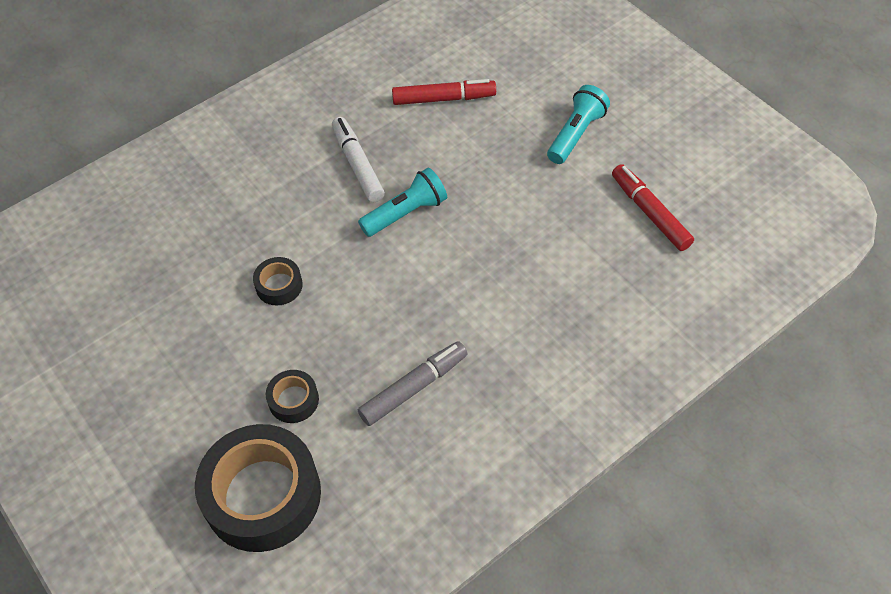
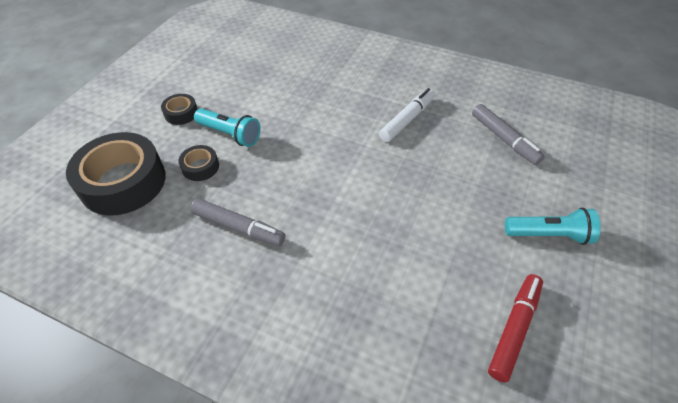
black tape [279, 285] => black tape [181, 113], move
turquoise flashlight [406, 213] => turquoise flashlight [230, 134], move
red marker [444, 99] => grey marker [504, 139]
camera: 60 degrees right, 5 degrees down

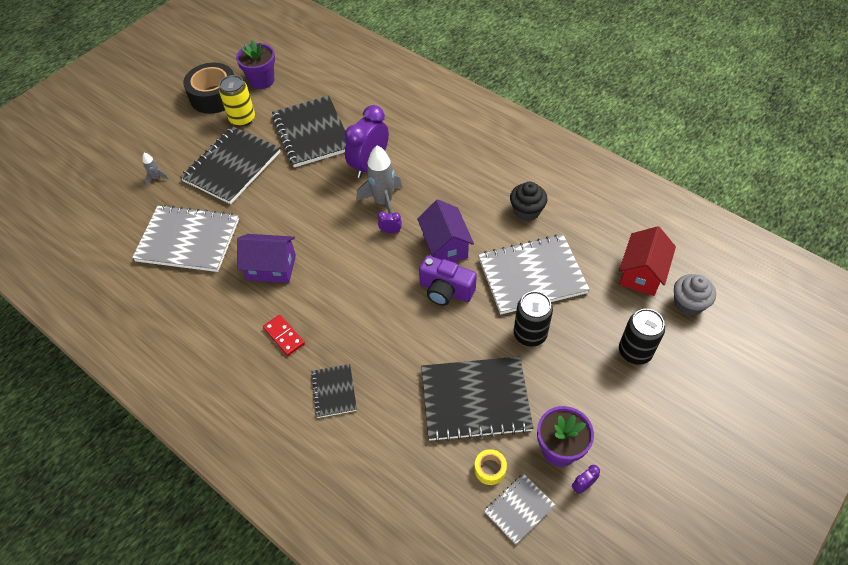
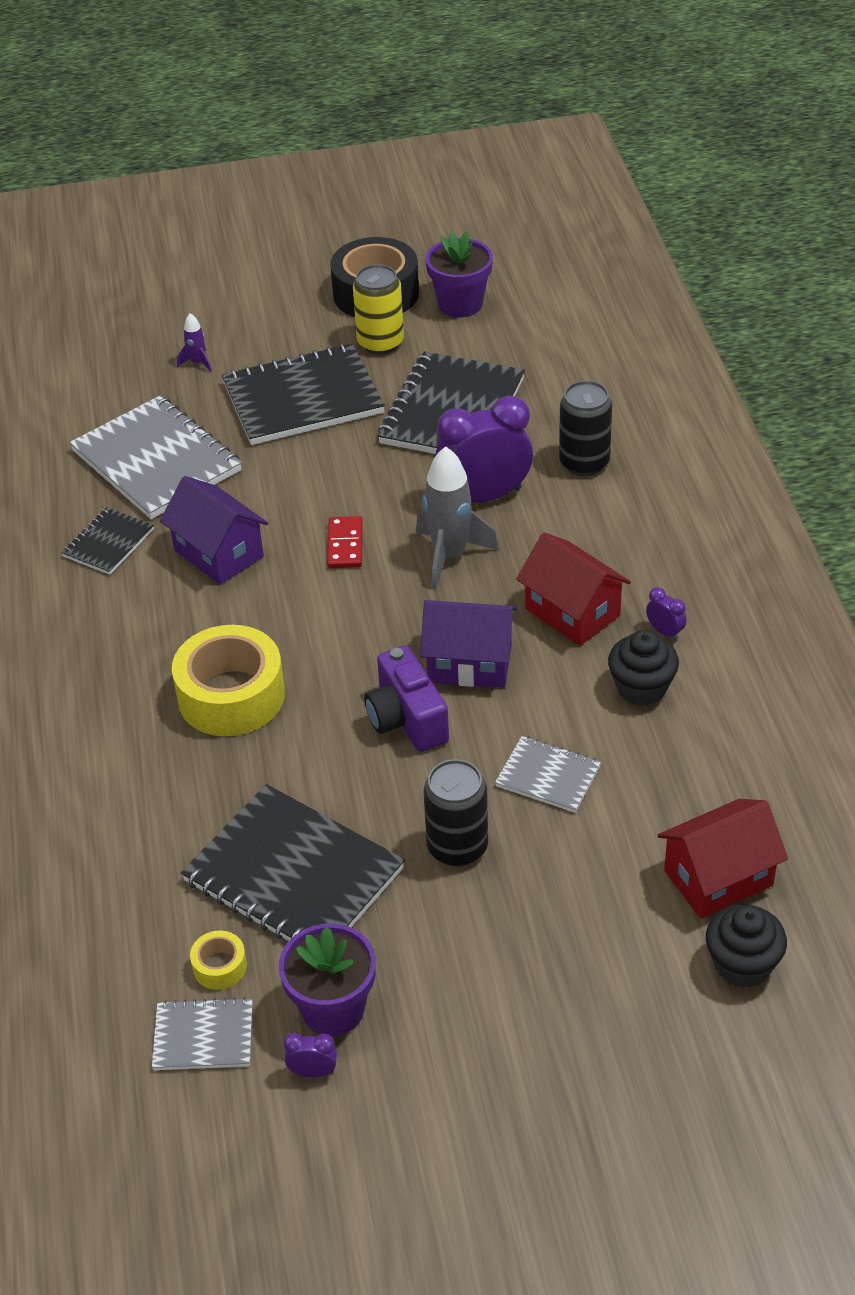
black notebook [334, 391] => black notebook [108, 543], move
nothing => yellow tape [231, 696]
grey rocket [156, 178] => purple rocket [197, 363]
red domino [284, 336] => red domino [345, 545], move
purple house [445, 246] => purple house [470, 663], 75 degrees clockwise
grey notebook [532, 275] => grey notebook [548, 776], x0.51
nothing => red house [572, 612]
black can [635, 352] => black can [584, 462], move
purple clock [390, 231] => purple clock [664, 632], move
grey cupcake [688, 304] => black cupcake [742, 964]
camera: 40 degrees right, 10 degrees down

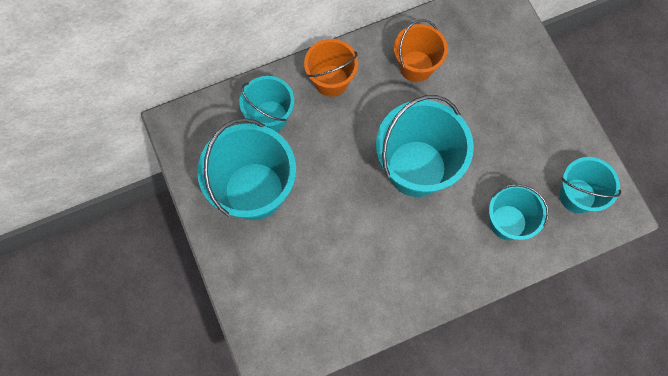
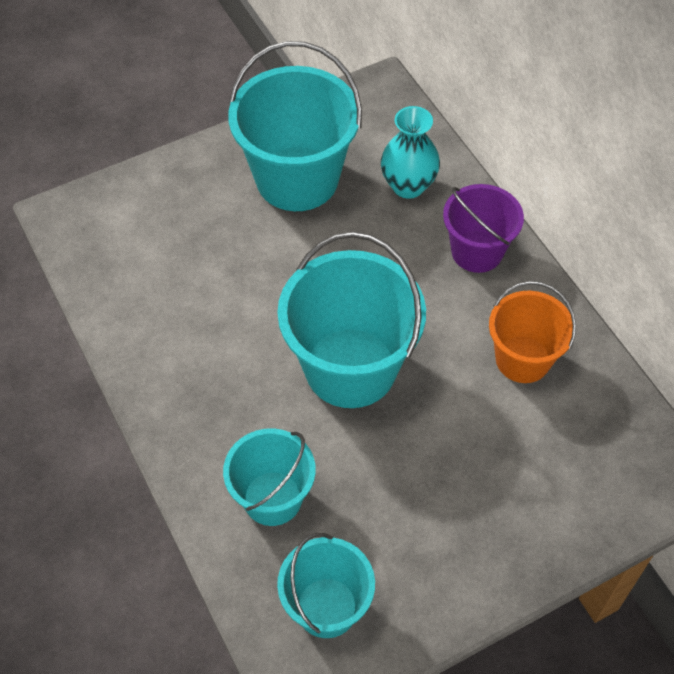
turquoise bucket [270, 117] => turquoise vase [408, 186]
orange bucket [331, 80] => purple bucket [477, 251]
camera: 85 degrees right, 15 degrees down

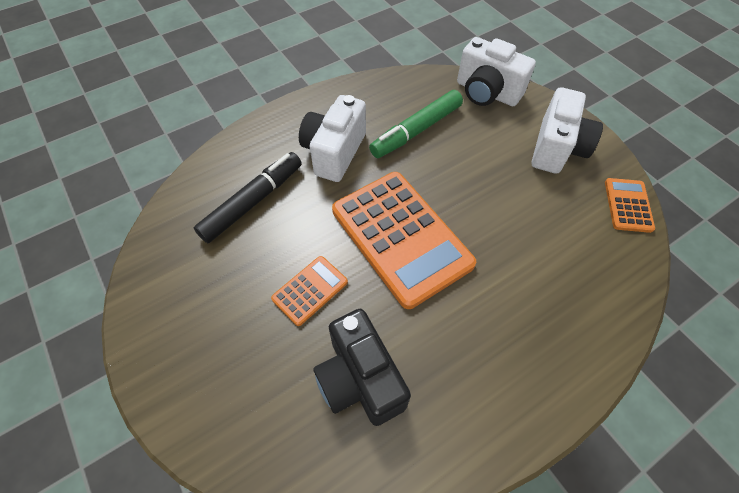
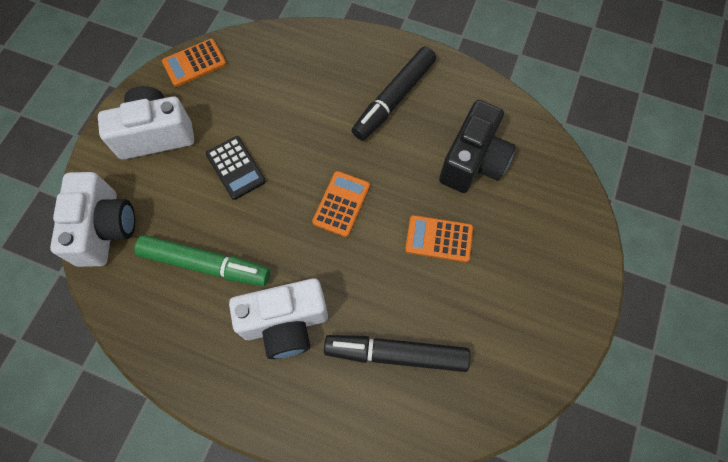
nothing => black calculator [236, 168]
orange calculator [401, 237] => orange calculator [341, 204], x0.47
nothing => black marker [394, 99]
camera: 125 degrees left, 10 degrees up

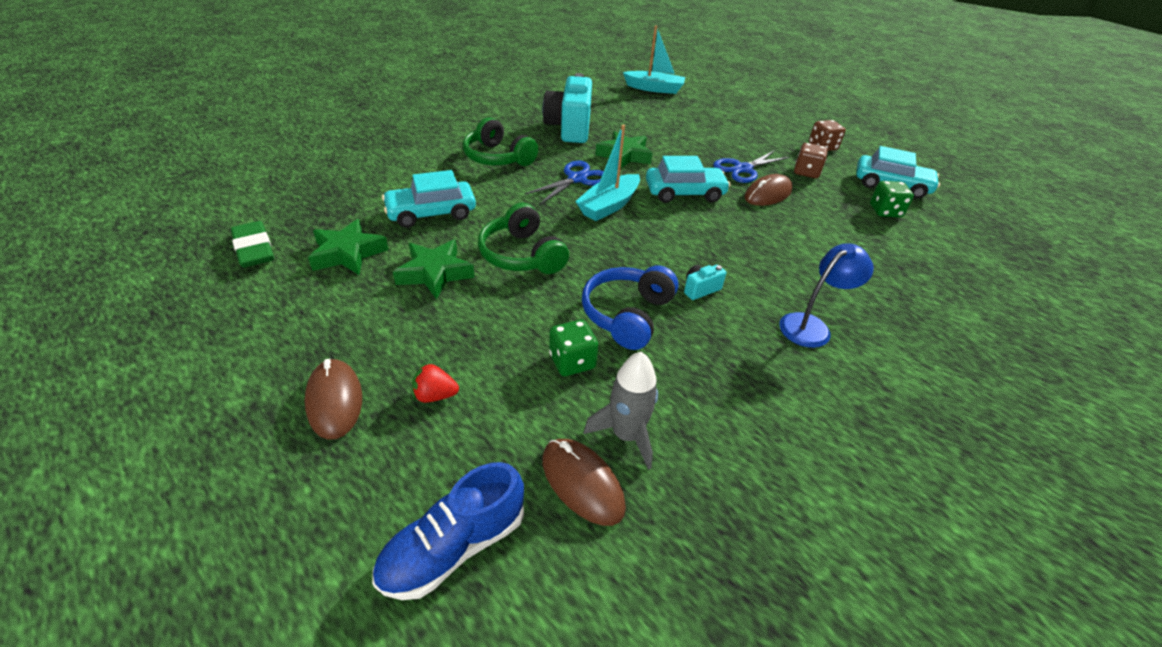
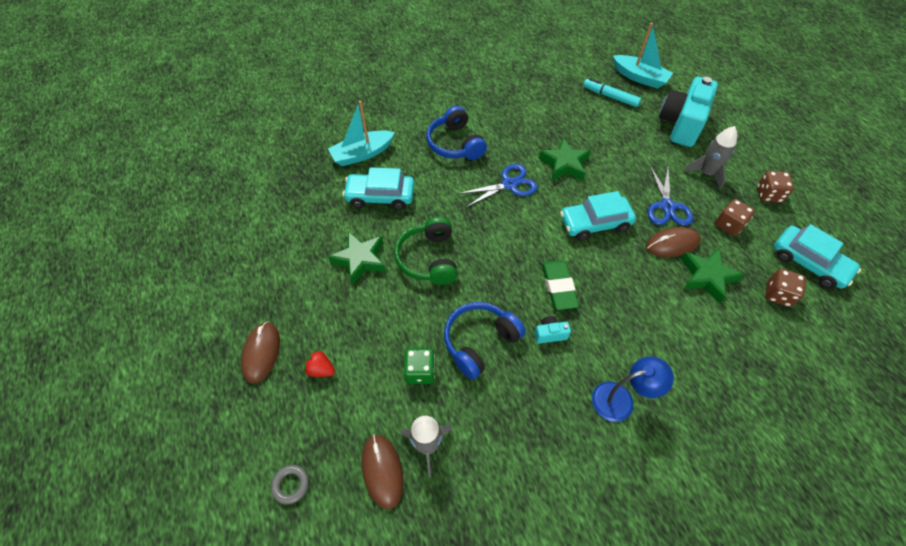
blue shoe [454, 547] => grey ring [291, 485]
turquoise boat [609, 206] => turquoise boat [362, 154], move
green headphones [498, 157] => blue headphones [455, 144]
green eraser [254, 249] => green eraser [558, 287], move
turquoise car [684, 193] => turquoise car [595, 223], 150 degrees clockwise
nothing => turquoise marker [610, 97]
blue scissors [743, 169] => blue scissors [667, 206], 75 degrees counterclockwise
turquoise camera [569, 128] => turquoise camera [681, 124], move
green star [348, 253] => green star [707, 277], move
nothing => grey rocket [706, 173]
green dice [885, 211] => brown dice [777, 294]
camera: 25 degrees right, 15 degrees up

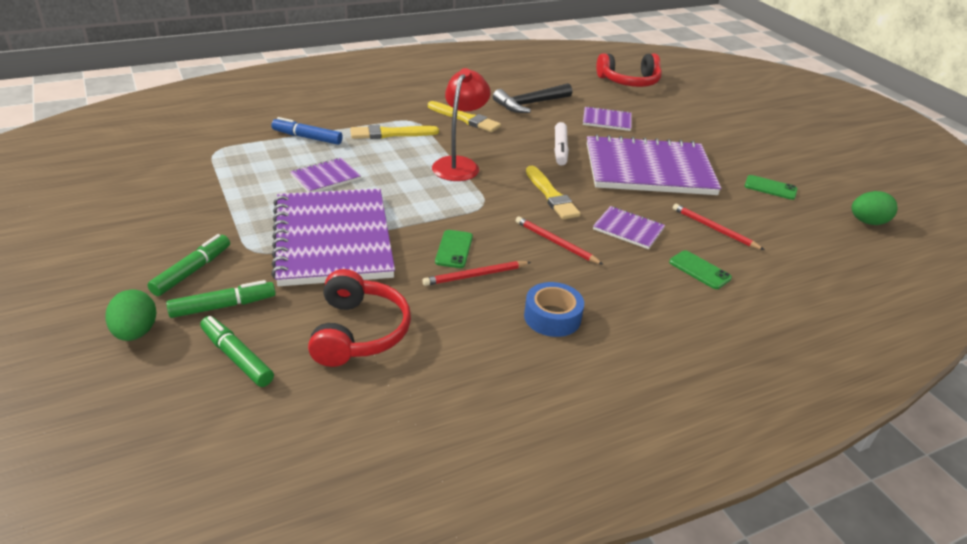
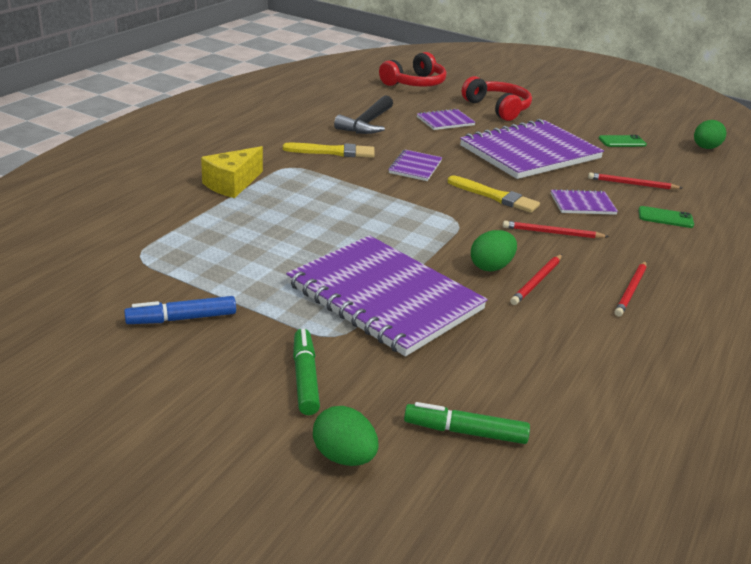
blue marker [307, 138] => blue marker [182, 319], move
nothing => yellow cheese [232, 184]
purple notebook [325, 177] => purple notebook [415, 167], move
red headphones [359, 332] => red headphones [498, 108], move
green phone [454, 249] => green egg [491, 267]
blue tape [552, 317] => red pencil [631, 290]
green marker [223, 306] => nothing
yellow brush [390, 134] => nothing
red lamp [459, 164] => nothing
white marker [560, 149] => nothing
camera: 35 degrees left, 5 degrees down

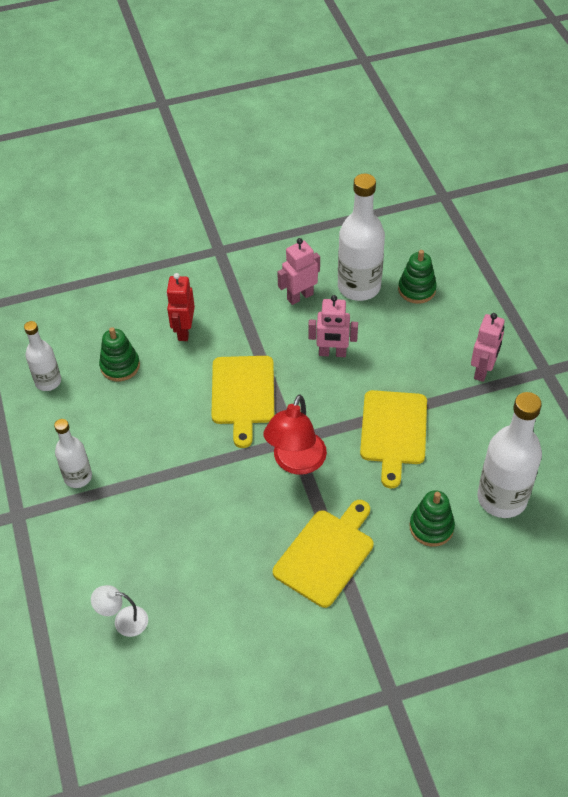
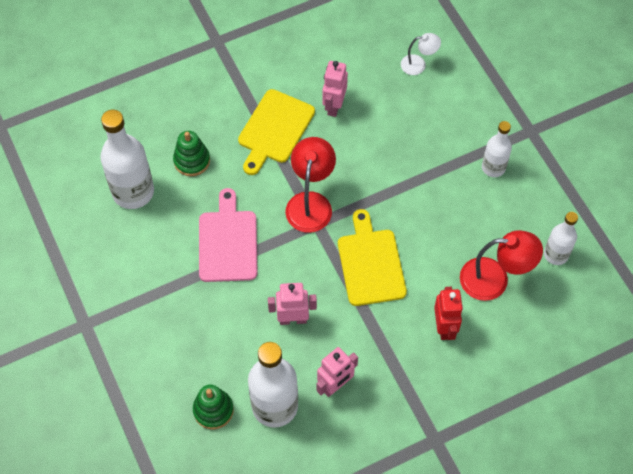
yellow cutting board [393, 432] => pink cutting board [228, 242]
pink robot [482, 370] => pink robot [334, 106], move
green stacking toy [120, 366] => red lamp [494, 279]
camera: 170 degrees right, 10 degrees up

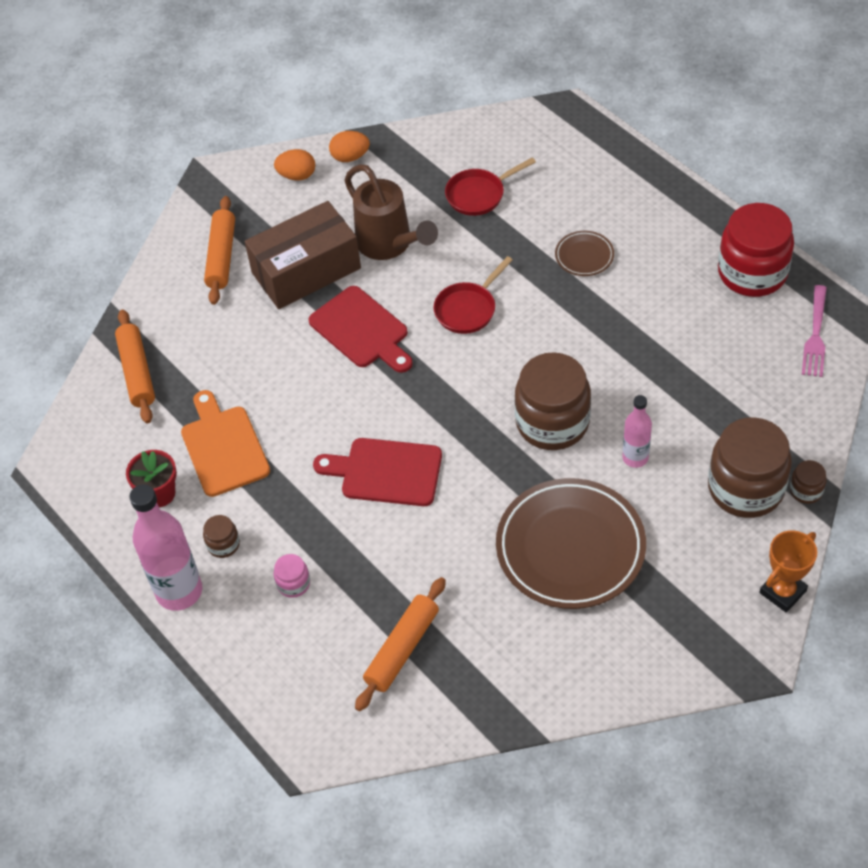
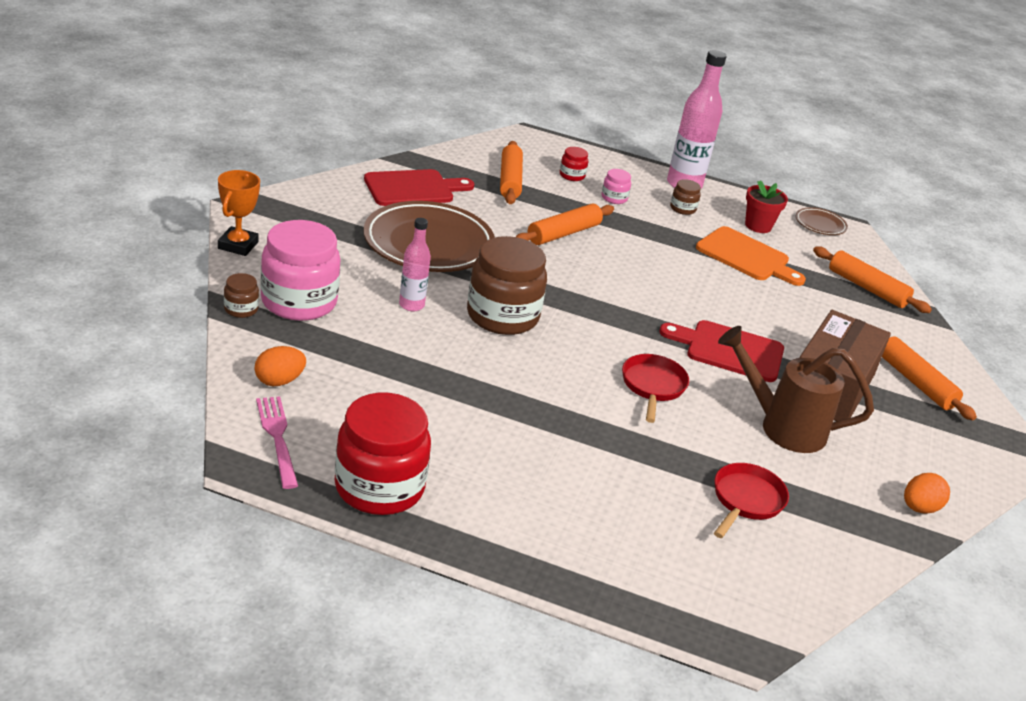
orange egg [297, 175] => orange egg [279, 381], move
brown jar [745, 488] => pink jar [299, 302]
red cutting board [386, 472] => red cutting board [413, 188], move
nothing => orange rolling pin [563, 233]
nothing => red jar [572, 175]
brown plate [584, 256] => brown plate [820, 224], move
camera: 140 degrees right, 20 degrees down

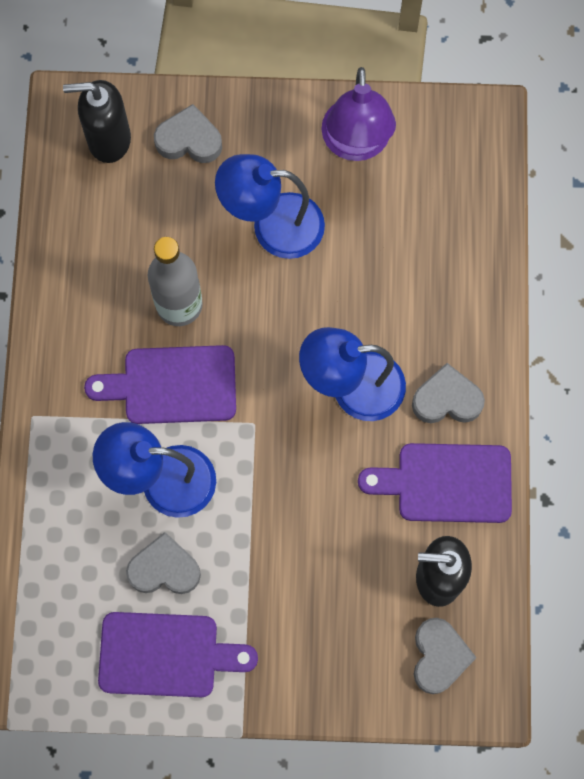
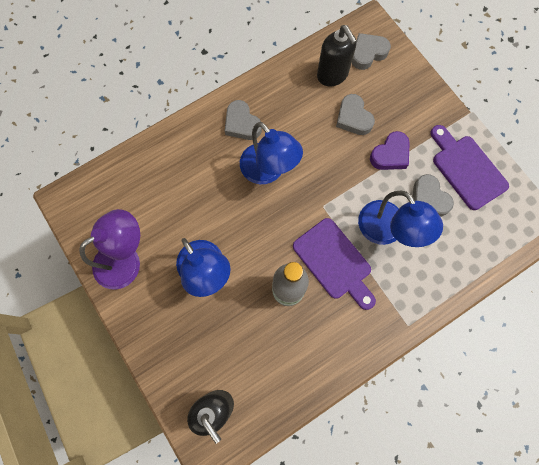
grey heart [189, 140] => grey heart [353, 118], move
nothing => purple heart [390, 154]
purple cutting board [446, 483] => nothing
camera: 125 degrees left, 0 degrees up

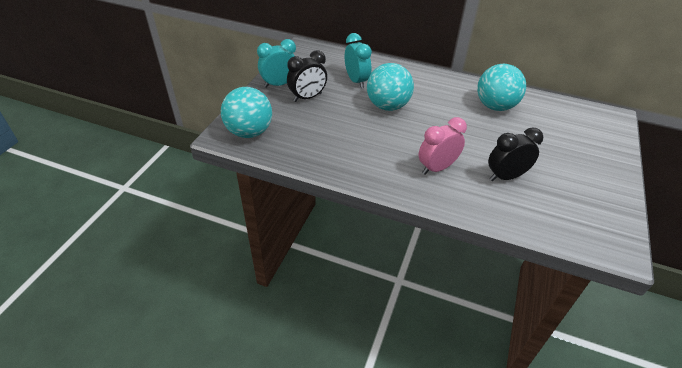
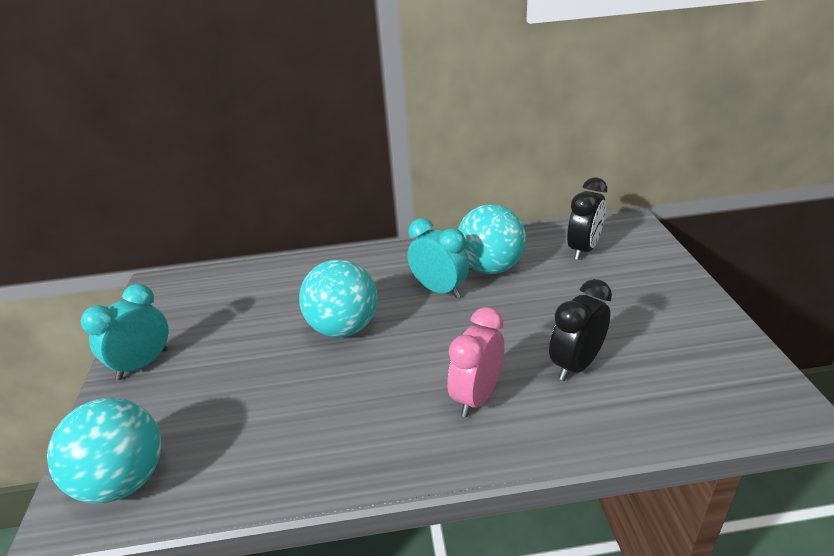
turquoise clock [356, 81] => turquoise clock [439, 290], move
black clock [307, 97] => black clock [583, 249], move
camera: 25 degrees left, 10 degrees down

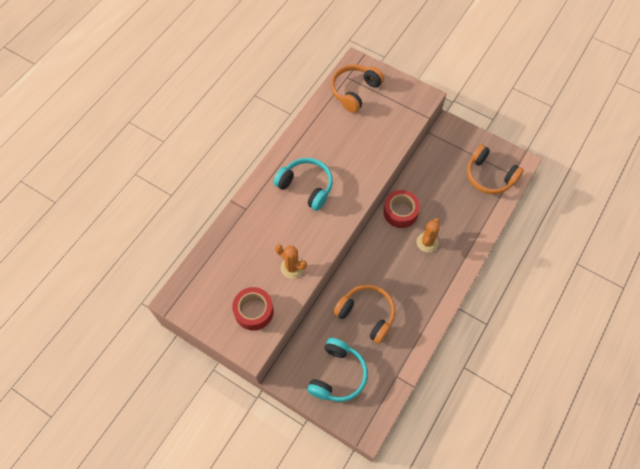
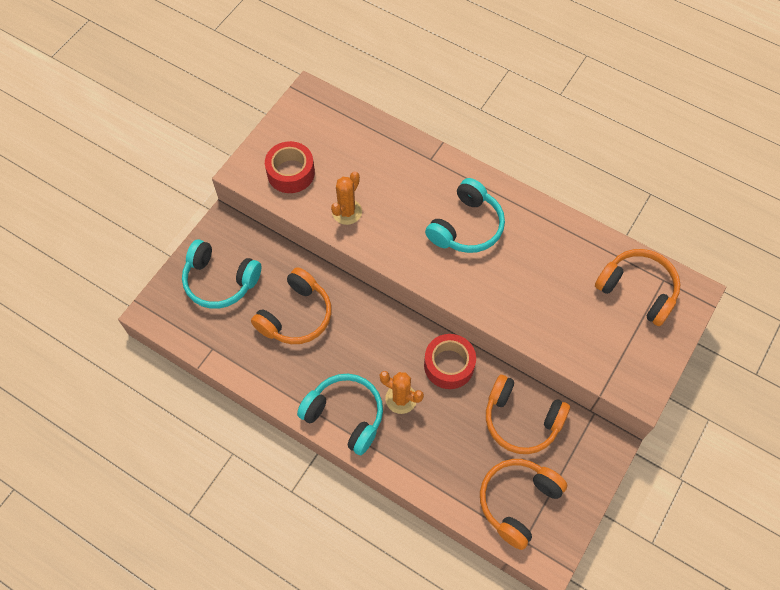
nothing => turquoise headphones [345, 415]
nothing => orange headphones [521, 420]
camera: 90 degrees right, 0 degrees up

